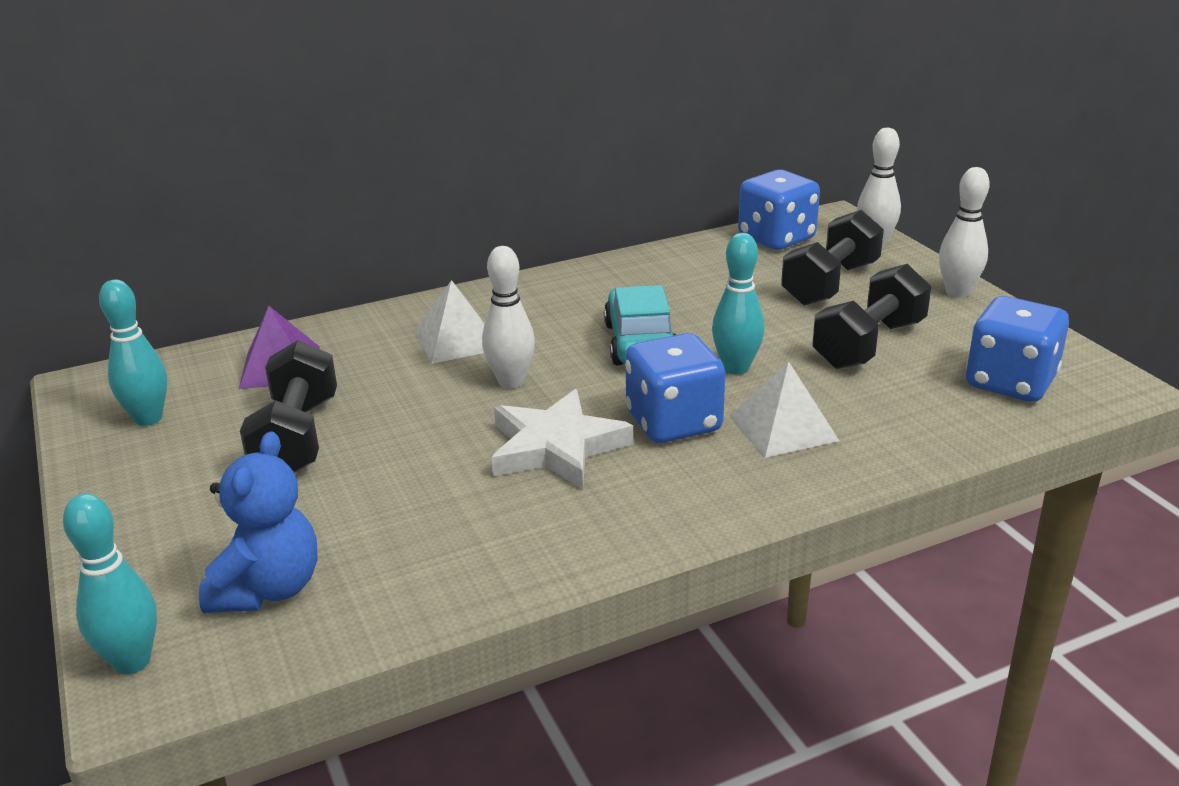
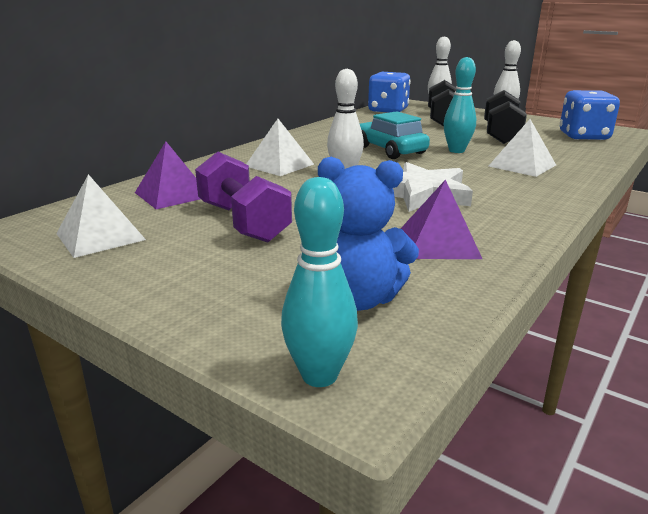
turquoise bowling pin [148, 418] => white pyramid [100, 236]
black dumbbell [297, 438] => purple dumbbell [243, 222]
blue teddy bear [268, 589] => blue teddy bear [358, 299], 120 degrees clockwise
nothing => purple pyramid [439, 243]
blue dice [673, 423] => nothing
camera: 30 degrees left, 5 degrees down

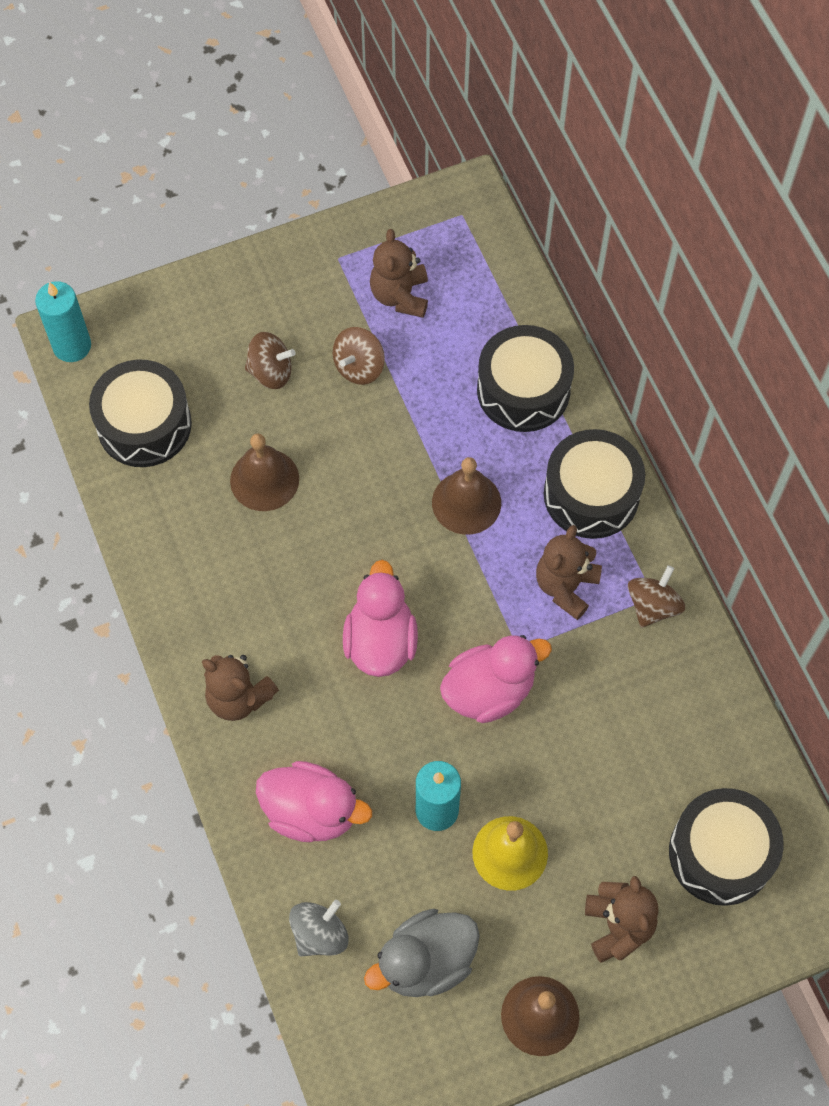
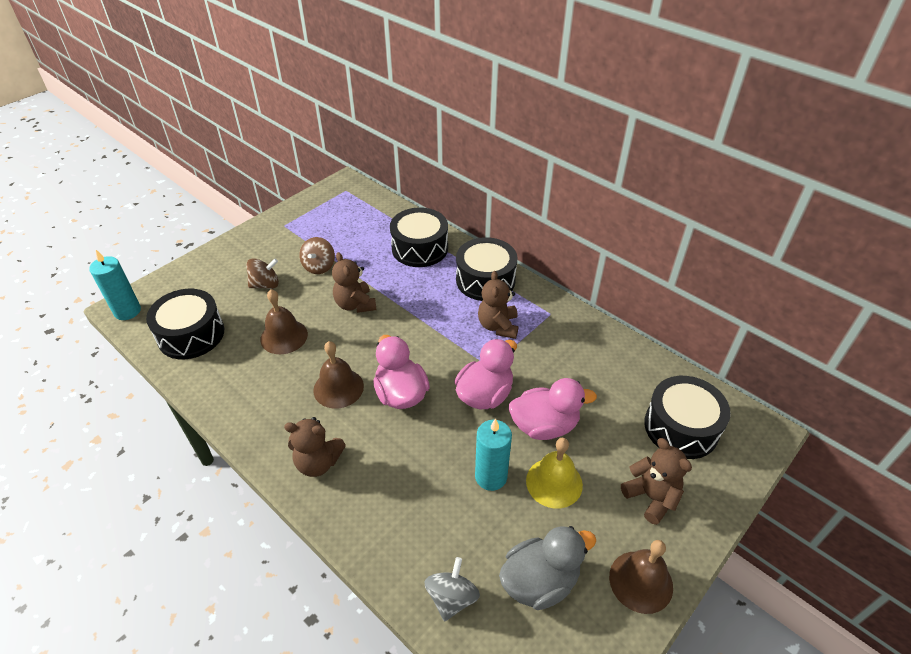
brown bell [466, 502] => brown bell [338, 388], move
brown teddy bear [400, 296] => brown teddy bear [355, 304], move
grey duck [426, 961] => grey duck [540, 581], 150 degrees counterclockwise
pink duck [311, 811] => pink duck [544, 426], move
brown spinning top [653, 606] => nothing
camera: 25 degrees left, 20 degrees down

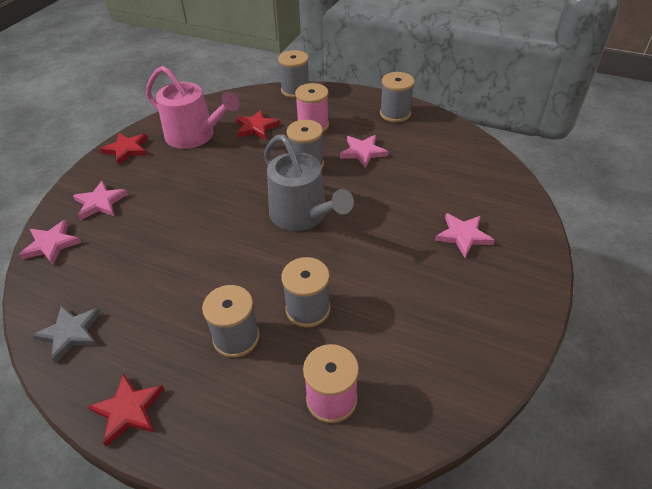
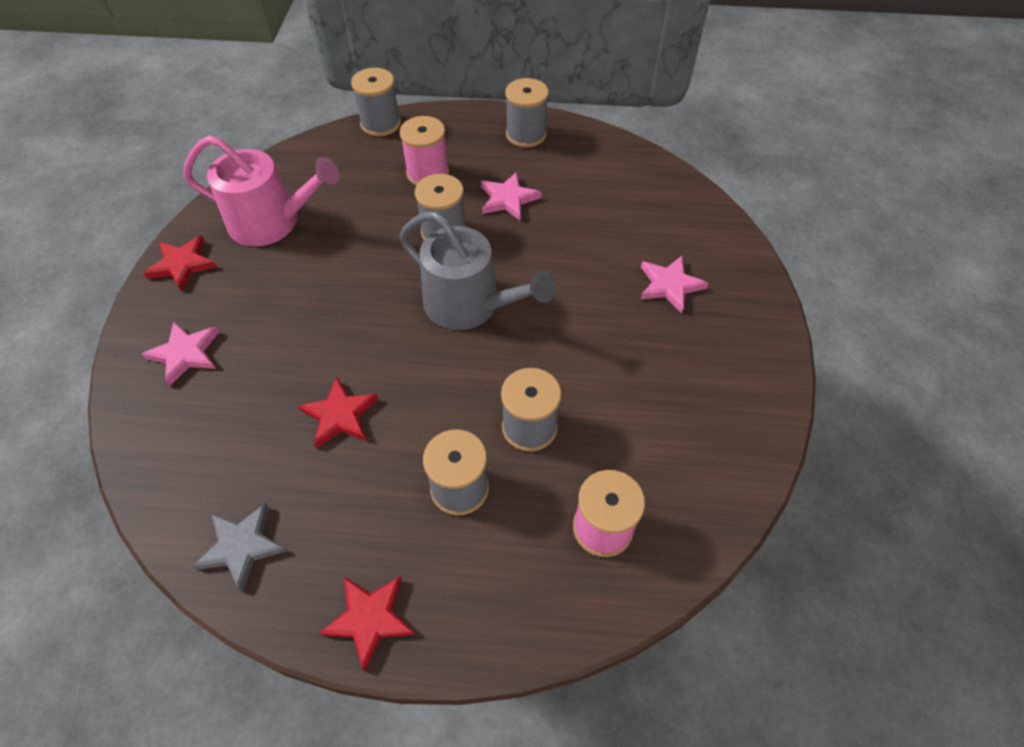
red star [256, 127] => red star [340, 415], move
pink star [51, 244] => nothing
camera: 20 degrees left, 10 degrees up

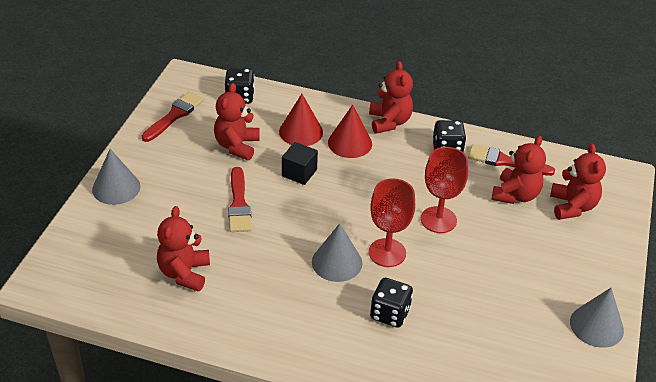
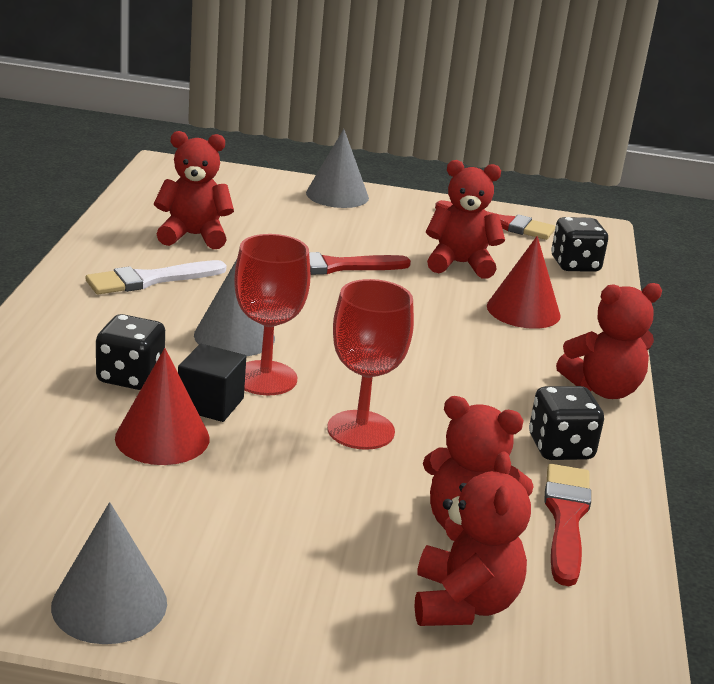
nothing => white brush [150, 280]
red cone [350, 143] => red cone [162, 438], move
black cube [299, 173] => black cube [210, 404], move
red teddy bear [572, 206] => red teddy bear [463, 603], 75 degrees counterclockwise
camera: 80 degrees right, 15 degrees down

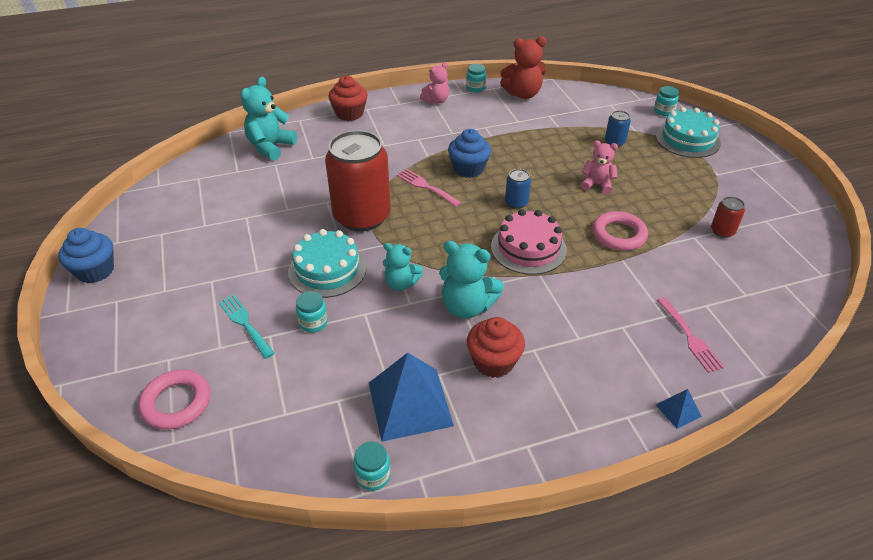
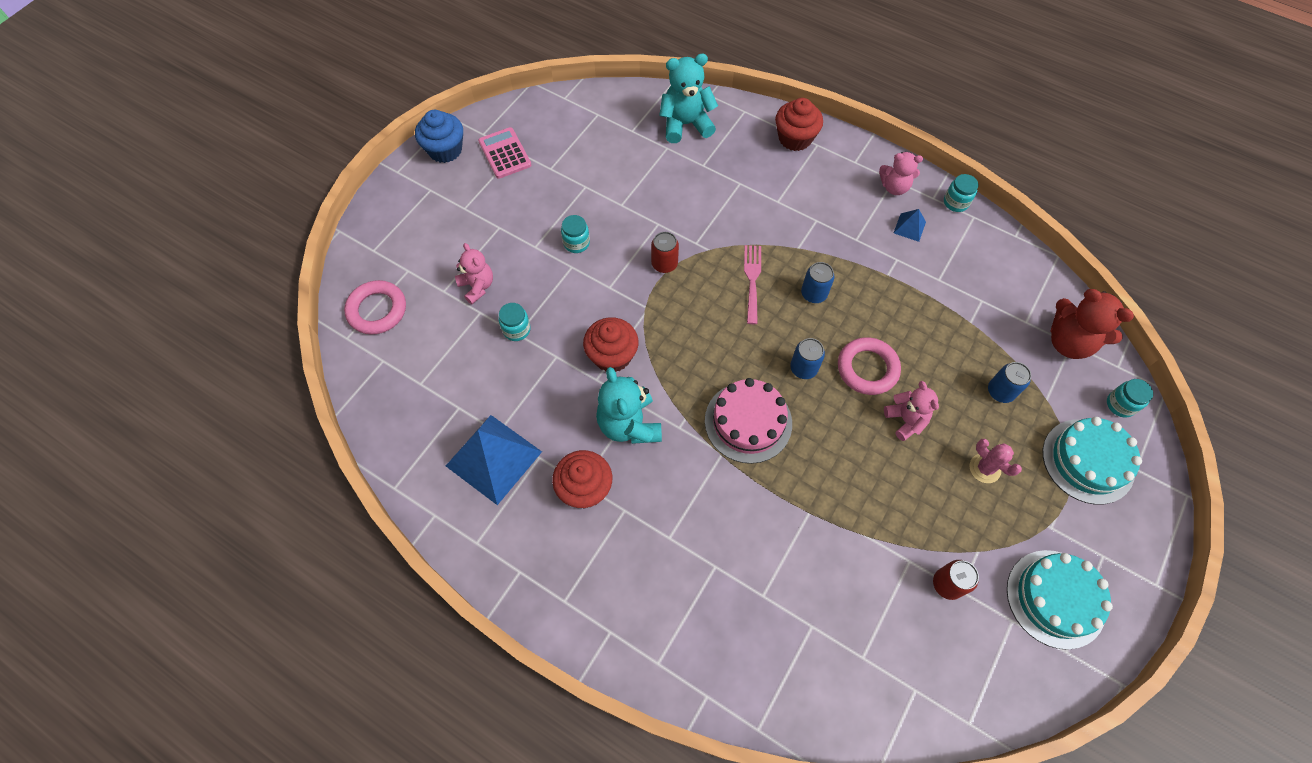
turquoise fork [245, 324] => pink teddy bear [477, 286]
nothing => pink calculator [505, 153]
turquoise jar [373, 476] => turquoise jar [576, 243], move
turquoise teddy bear [401, 283] => red cupcake [612, 356]
red can [362, 216] => red can [664, 264], x0.42
blue cupcake [468, 169] => blue can [814, 294]
pink ring [619, 235] => pink ring [867, 368], move
blue pyramid [678, 410] => blue pyramid [909, 227], move
nothing => pink cactus [984, 468]
turquoise cake [327, 269] => turquoise cake [1055, 598], move
red teddy bear [523, 94] => red teddy bear [1069, 342], move
pink fork [690, 337] => nothing
camera: 50 degrees right, 20 degrees up

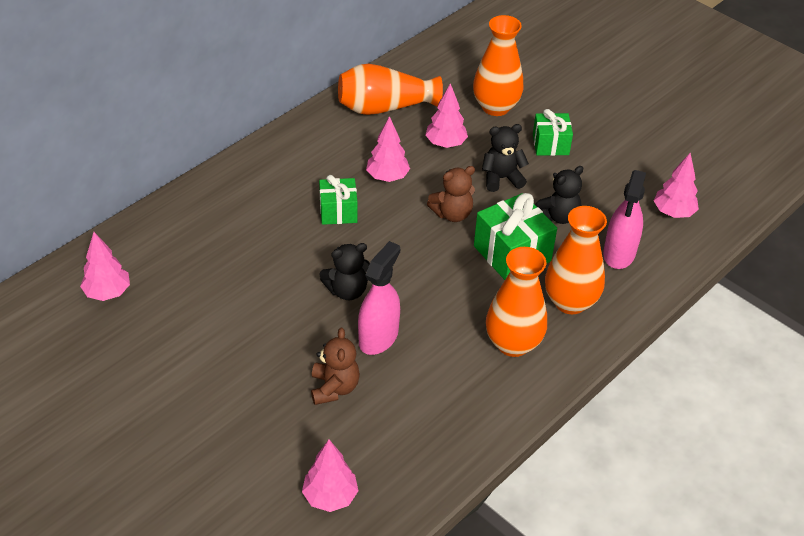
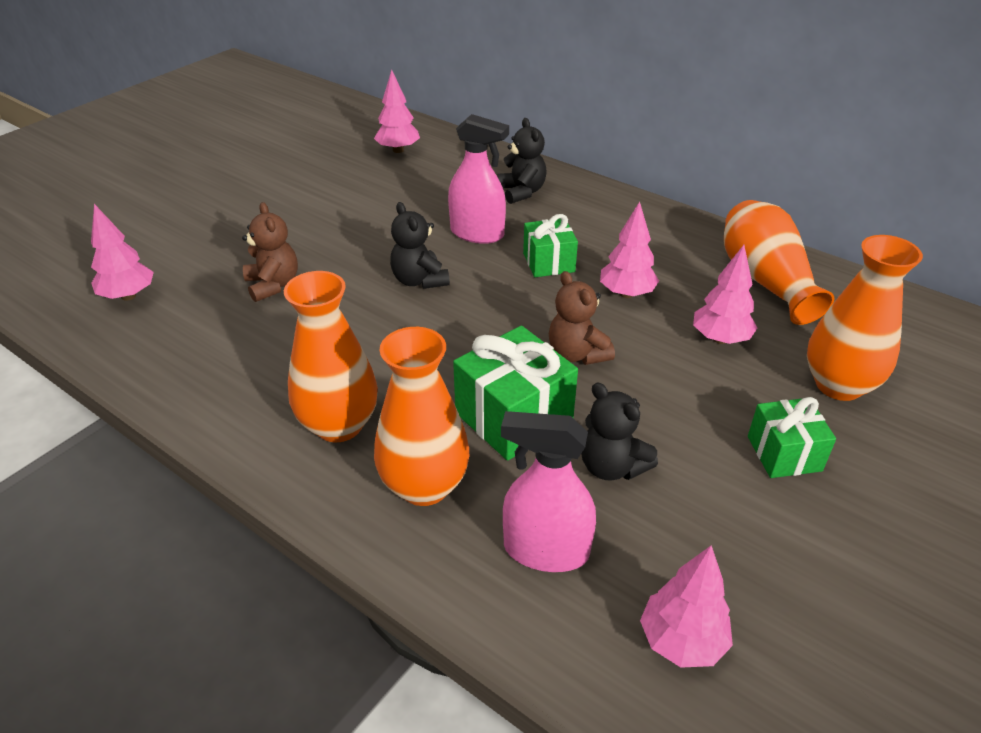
brown teddy bear [334, 388] => brown teddy bear [273, 285], 105 degrees counterclockwise
pink spray bottle [378, 337] => pink spray bottle [477, 233], move
black teddy bear [501, 178] => black teddy bear [521, 192], move
camera: 85 degrees right, 5 degrees down

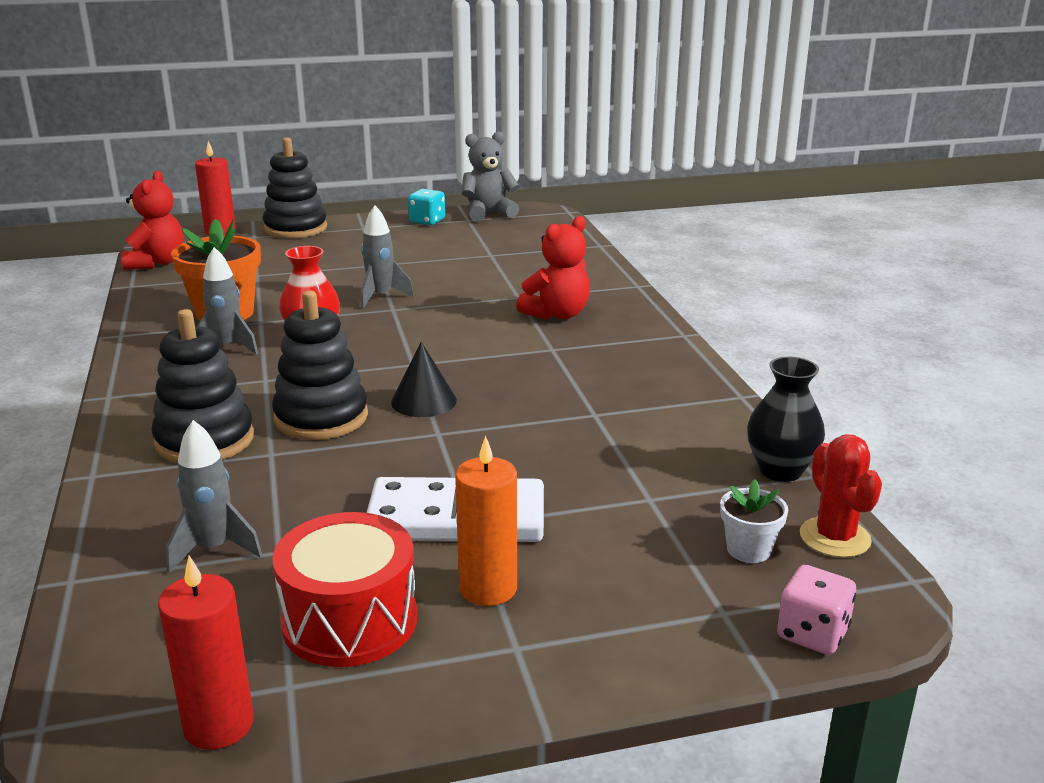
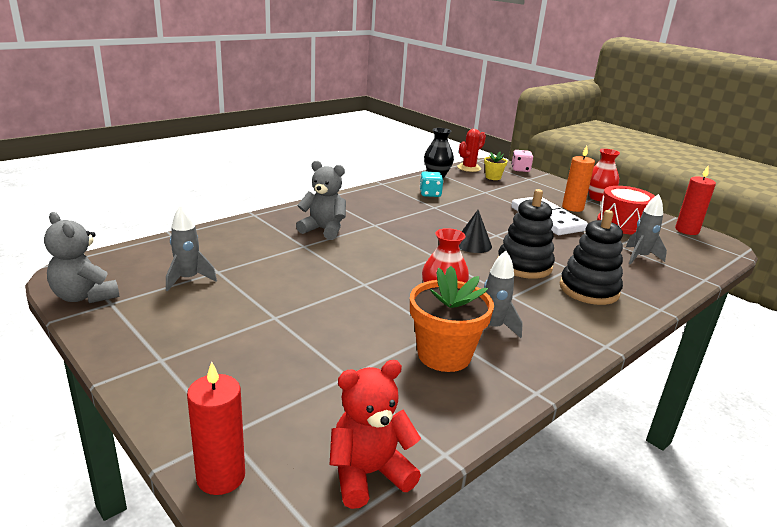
grey rocket [380, 297] => grey rocket [188, 279], move
red teddy bear [557, 314] => grey teddy bear [323, 230]
turquoise dice [427, 221] => turquoise dice [430, 194], move
white flower pot [748, 549] => yellow flower pot [493, 177]
nothing => red vase [598, 198]
black stacking toy [295, 228] => nothing
camera: 120 degrees left, 0 degrees up

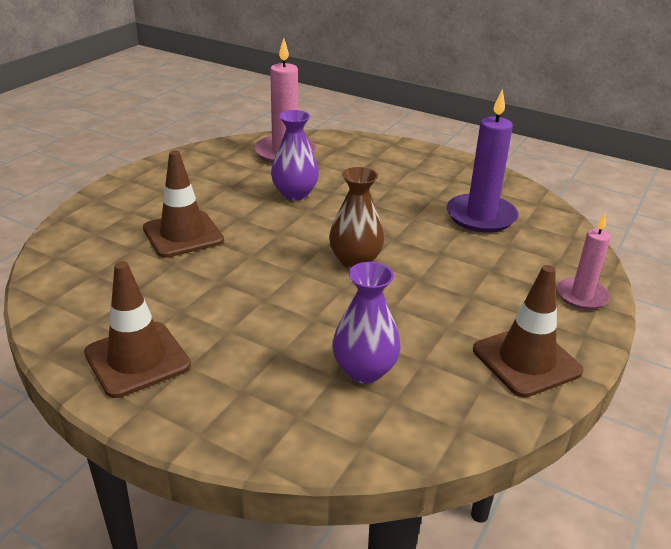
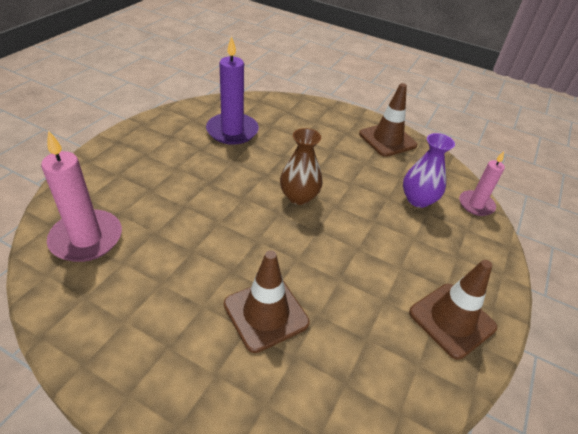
pink candle [581, 296] => pink candle [476, 205], move
purple vase [295, 194] => nothing
camera: 95 degrees left, 10 degrees up

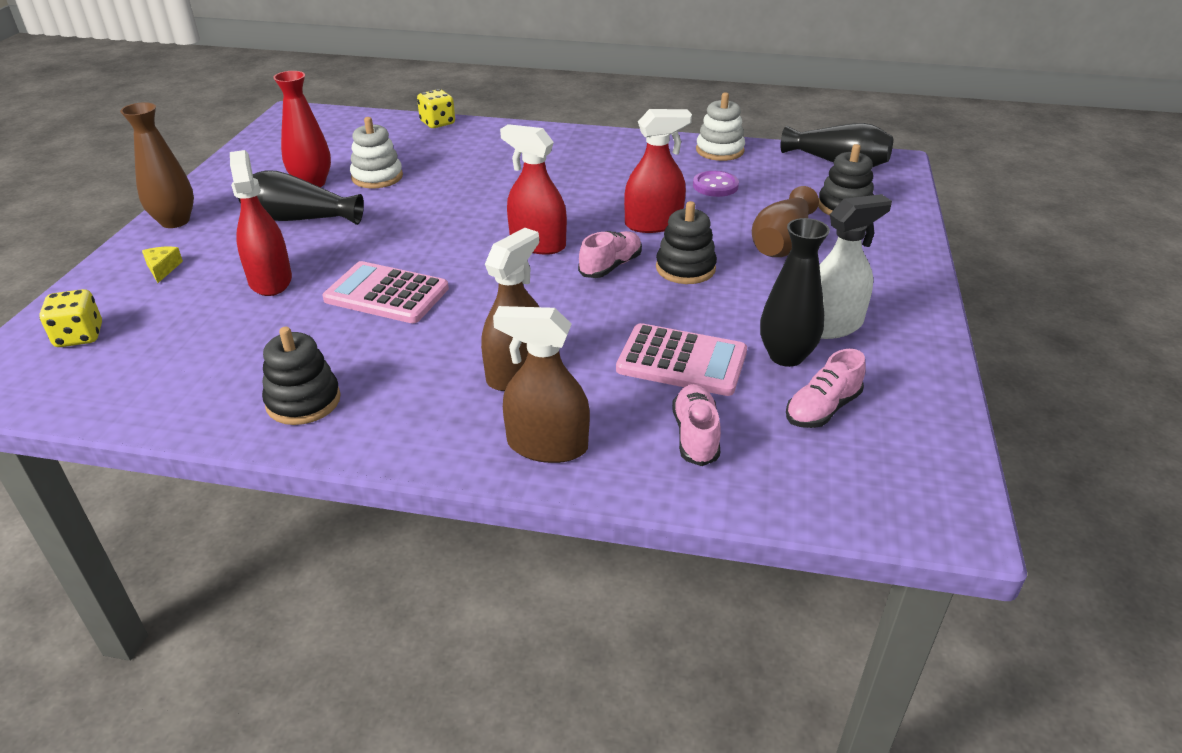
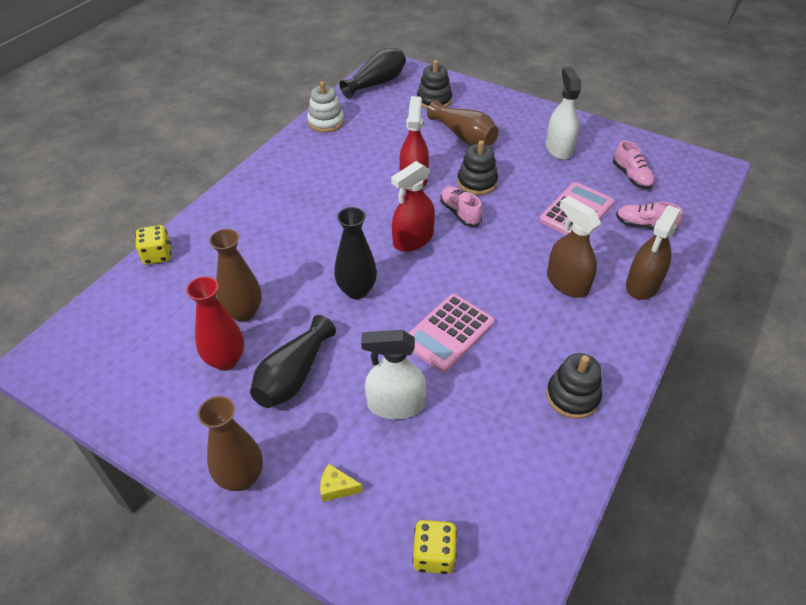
white stacking toy [377, 177] => brown vase [244, 312]
black vase [786, 356] => black vase [356, 290], move
red spray bottle [270, 280] => white spray bottle [395, 405]
purple button [715, 186] => nothing
camera: 70 degrees left, 10 degrees up

